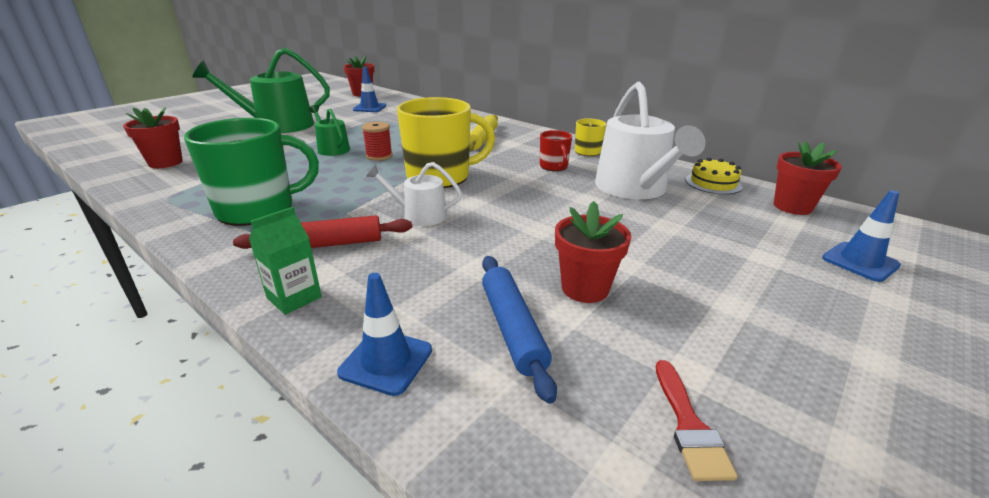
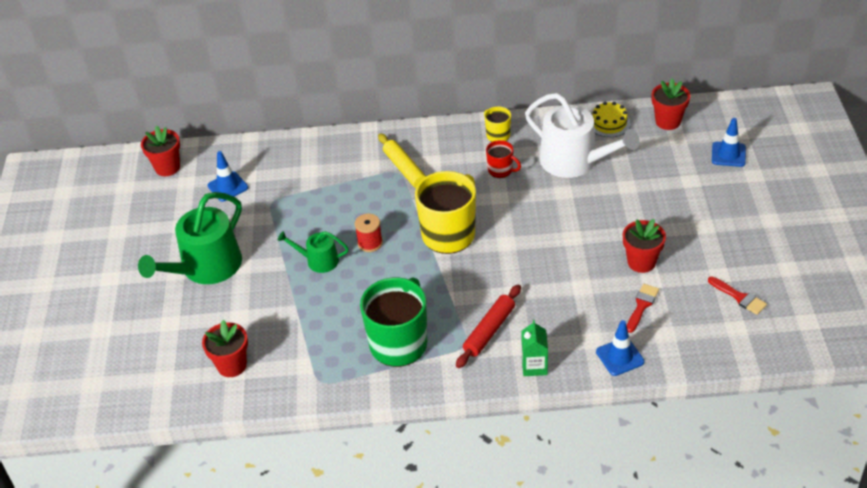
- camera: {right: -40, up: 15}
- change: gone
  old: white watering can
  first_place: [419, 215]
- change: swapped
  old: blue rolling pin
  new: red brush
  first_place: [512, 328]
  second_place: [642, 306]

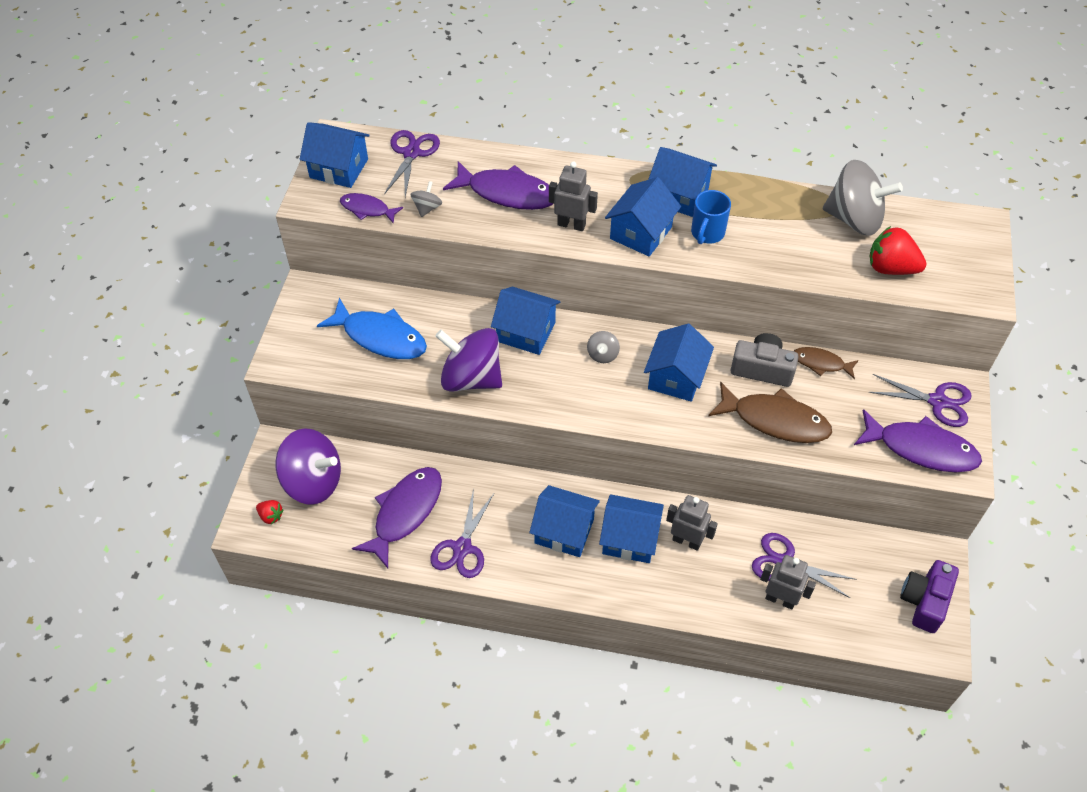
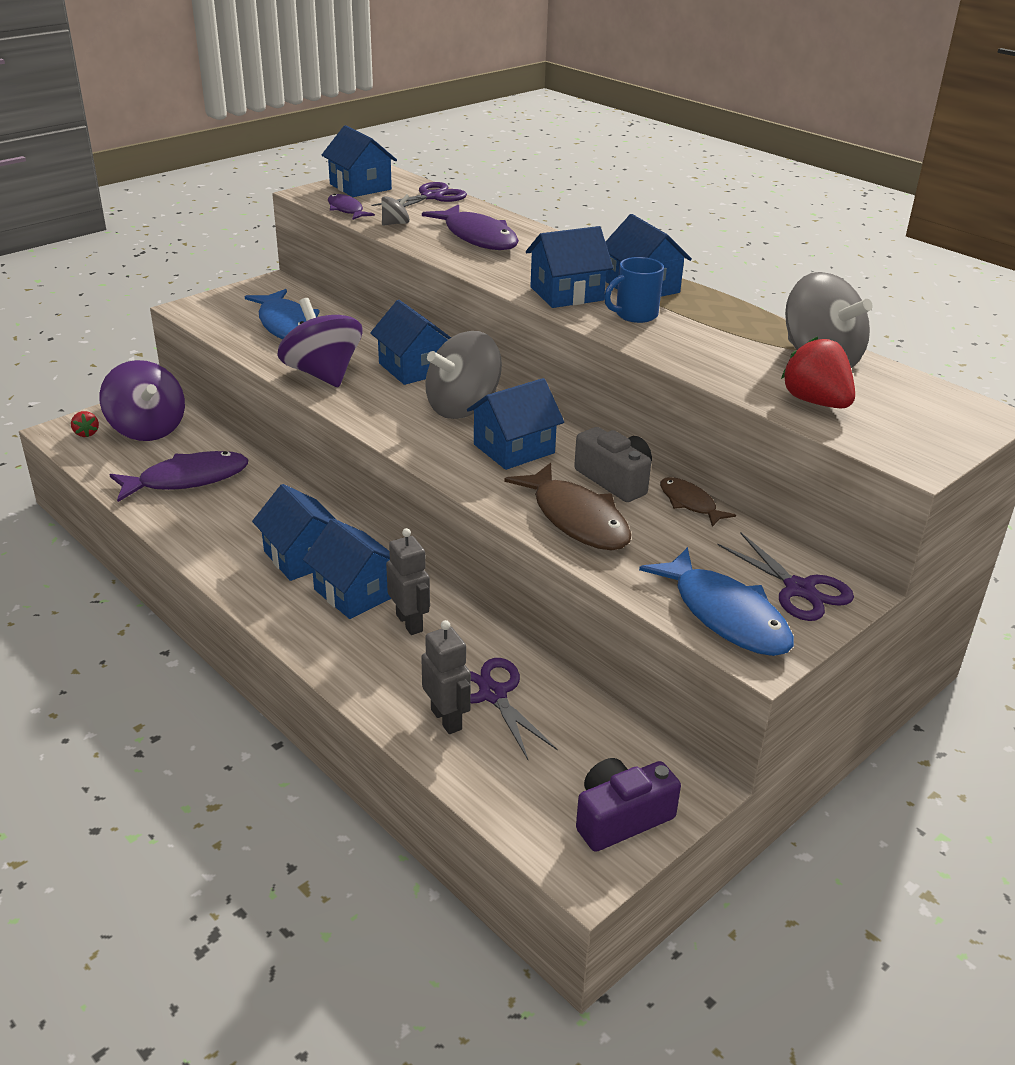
- camera: {right: 35, up: -20}
- change: gone
  old: purple scissors
  first_place: [462, 548]
- change: gone
  old: grey robot
  first_place: [571, 225]
- change: repainted
  old: purple fish
  new: blue fish
  first_place: [921, 449]
  second_place: [725, 615]
- change: scaled
  old: grey spinning top
  first_place: [602, 355]
  second_place: [463, 407]
  factor: 2.3

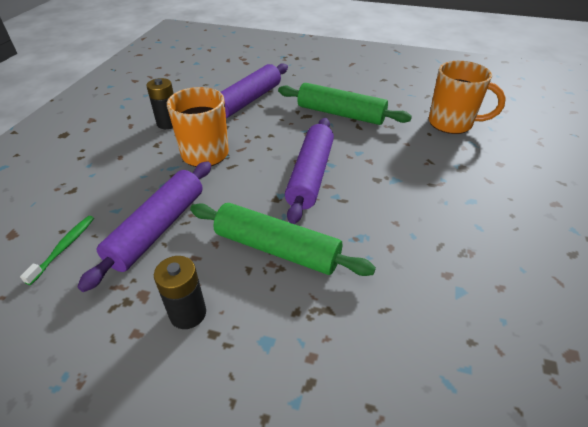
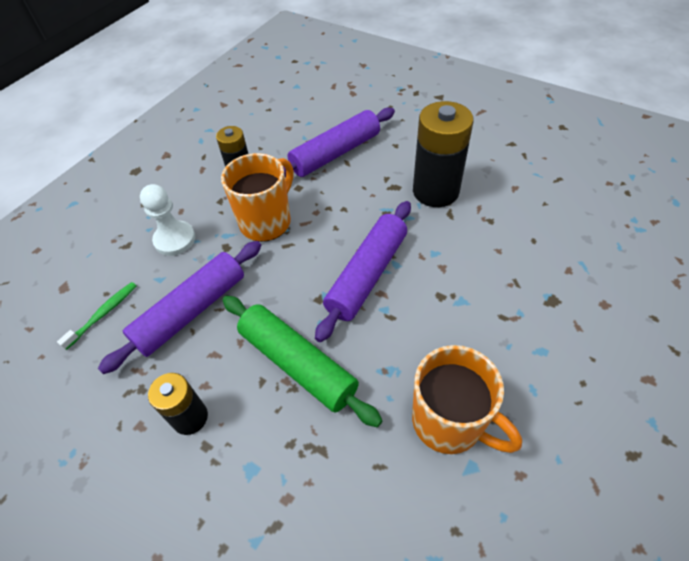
- camera: {right: 20, up: 10}
- change: new
  new: white pawn
  second_place: [175, 239]
- change: shifted
  old: orange mug
  first_place: [451, 123]
  second_place: [449, 422]
- change: swapped
  old: green rolling pin
  new: black battery
  first_place: [340, 114]
  second_place: [435, 191]

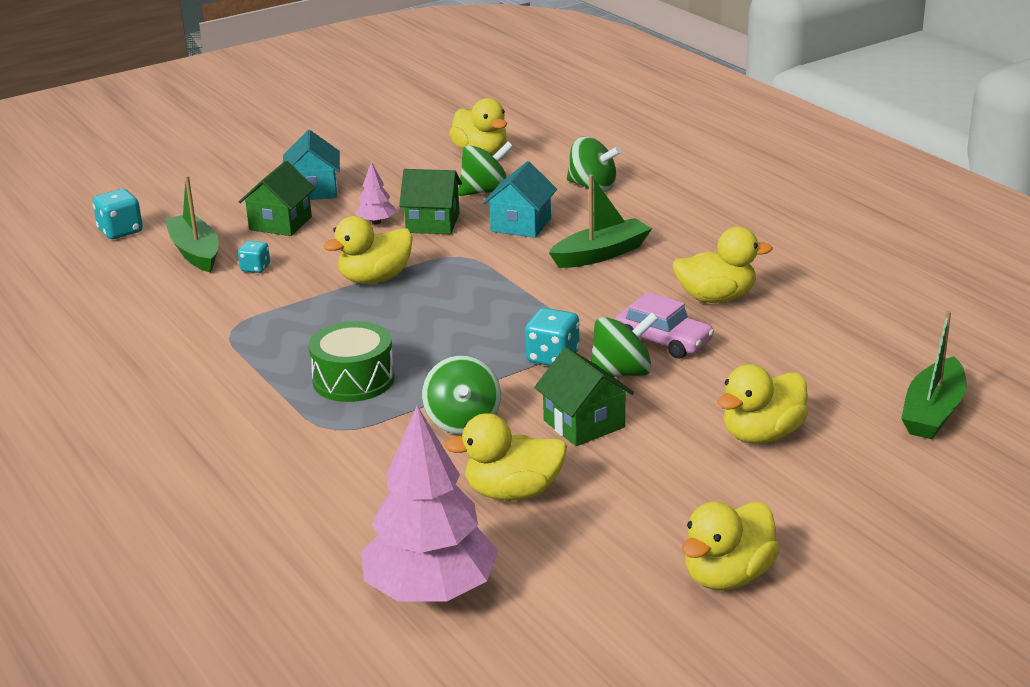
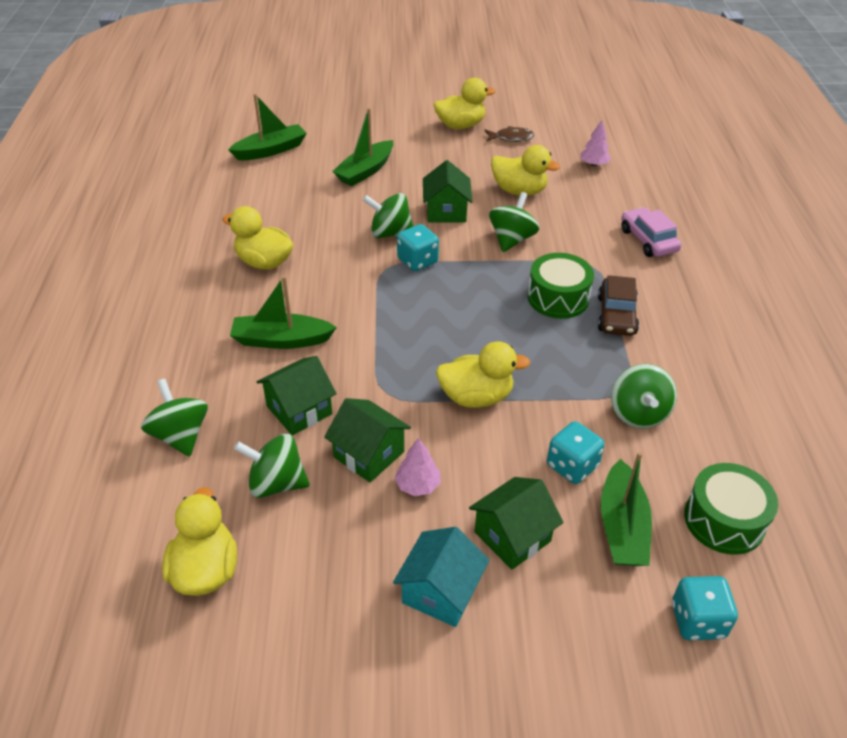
- camera: {right: -150, up: 15}
- change: new
  new: brown fish
  second_place: [511, 138]
- change: new
  new: brown car
  second_place: [616, 315]
- change: new
  new: green spinning top
  second_place: [638, 413]
- change: new
  new: green drum
  second_place: [724, 520]
- change: shifted
  old: pink car
  first_place: [663, 341]
  second_place: [648, 240]
- change: swapped
  old: yellow duck
  new: green boat
  first_place: [762, 435]
  second_place: [365, 171]
- change: repainted
  old: turquoise house
  new: green house
  first_place: [521, 225]
  second_place: [299, 410]
- change: scaled
  old: turquoise dice
  first_place: [255, 268]
  second_place: [572, 466]
  factor: 1.59
- change: scaled
  old: pink tree
  first_place: [431, 590]
  second_place: [594, 164]
  factor: 0.44

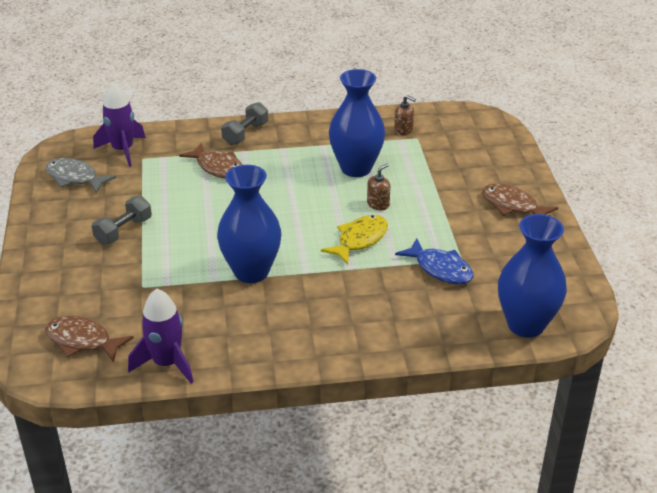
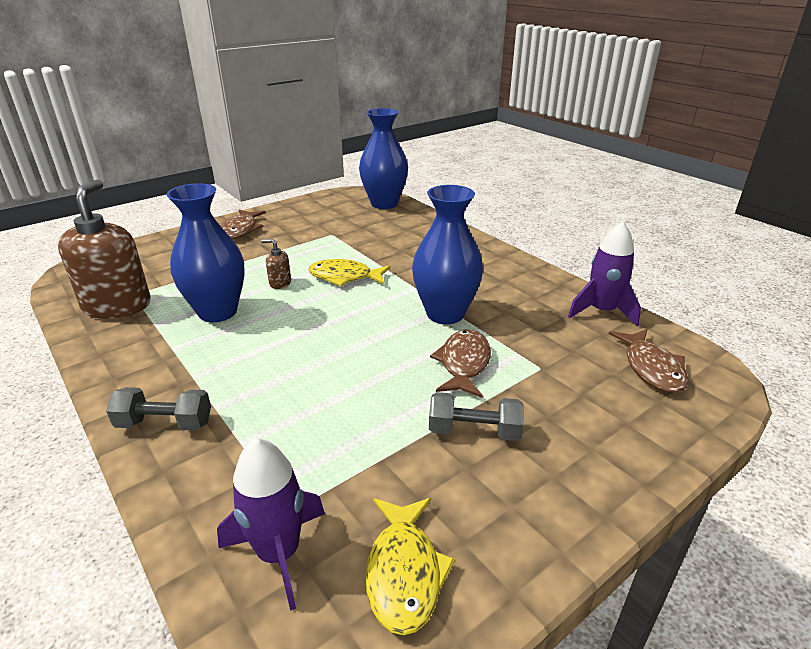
- camera: {right: -120, up: -5}
- change: gone
  old: blue fish
  first_place: [440, 269]
- change: shifted
  old: brown fish
  first_place: [218, 167]
  second_place: [464, 364]
- change: repainted
  old: grey fish
  new: yellow fish
  first_place: [75, 178]
  second_place: [404, 572]
- change: scaled
  old: brown soap dispenser
  first_place: [403, 130]
  second_place: [117, 306]
  factor: 2.38

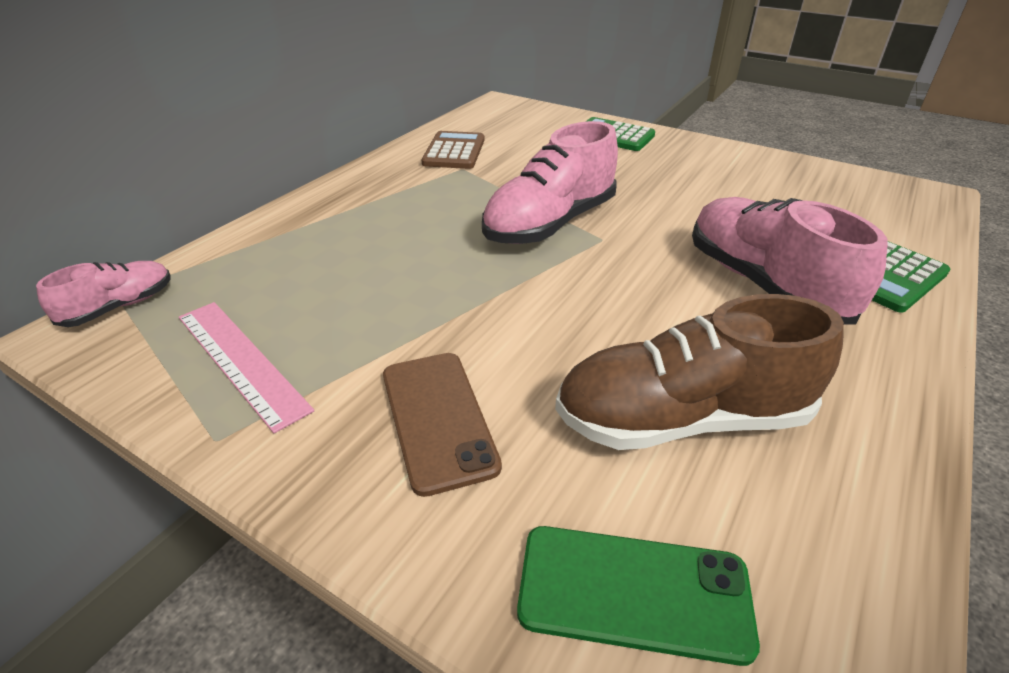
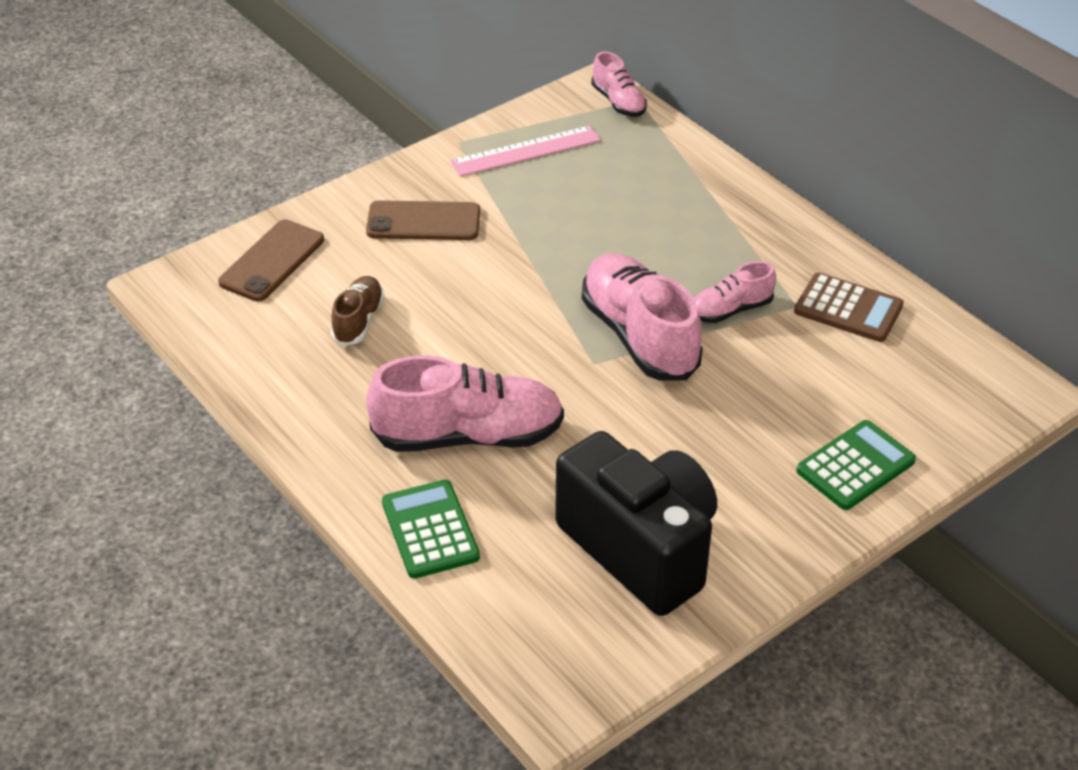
- camera: {right: 110, up: 5}
- change: new
  new: black camera
  second_place: [640, 548]
- change: new
  new: pink shoe
  second_place: [730, 310]
- change: repainted
  old: green phone
  new: brown phone
  first_place: [633, 592]
  second_place: [272, 261]
- change: scaled
  old: brown shoe
  first_place: [681, 419]
  second_place: [358, 321]
  factor: 0.53

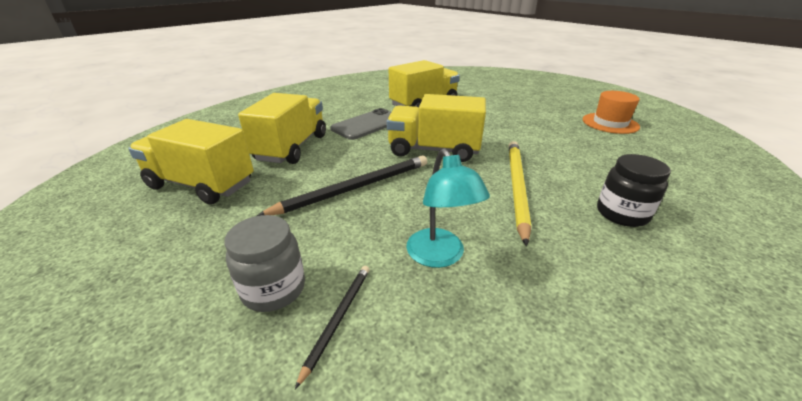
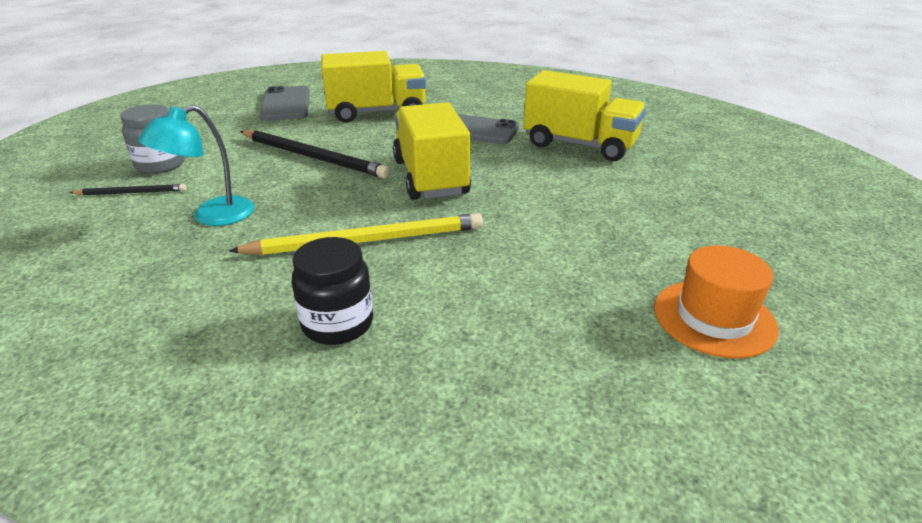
- camera: {right: 65, up: 0}
- change: swapped
  old: yellow truck
  new: grey phone
  first_place: [201, 185]
  second_place: [286, 104]

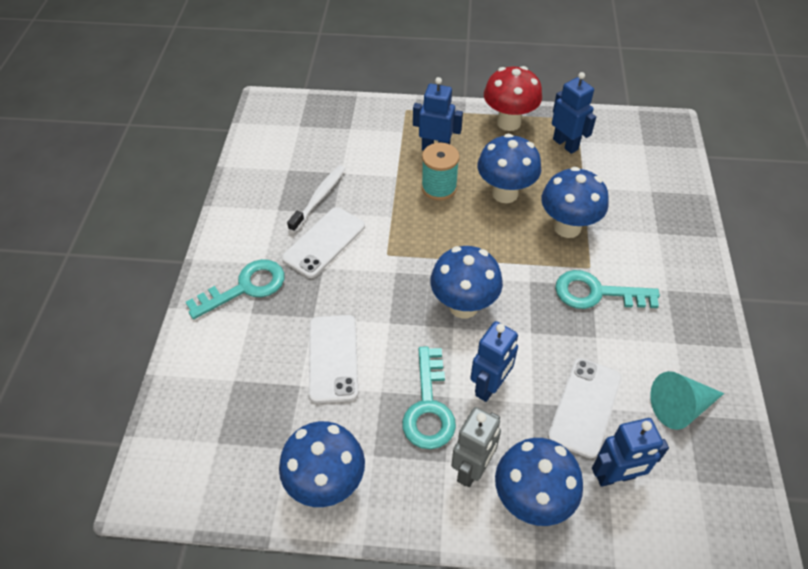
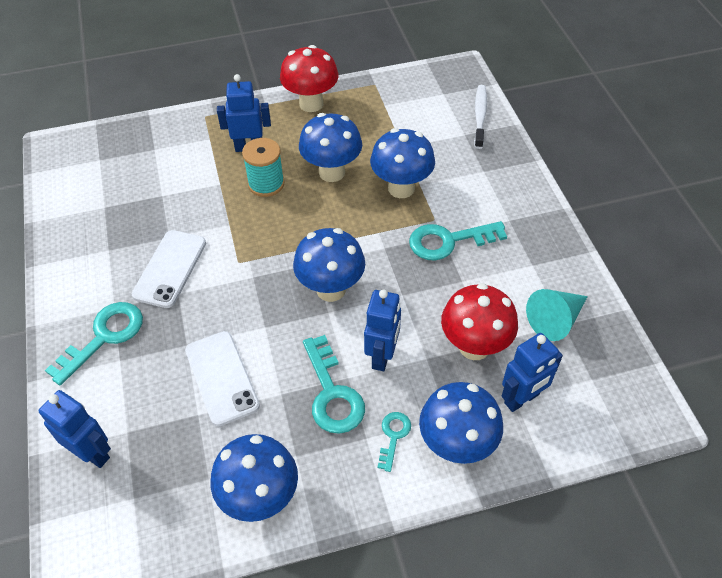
- camera: {right: -20, up: 0}
- change: shifted
  old: white toothbrush
  first_place: [319, 198]
  second_place: [480, 116]
- change: shifted
  old: blue robot
  first_place: [565, 144]
  second_place: [92, 453]
- change: swapped
  old: grey robot
  new: turquoise key
  first_place: [472, 469]
  second_place: [393, 436]
- change: swapped
  old: white phone
  new: red mushroom
  first_place: [585, 407]
  second_place: [474, 346]

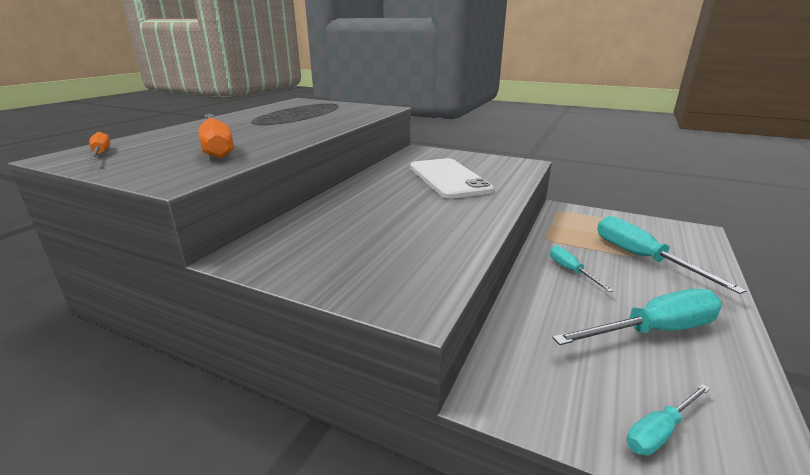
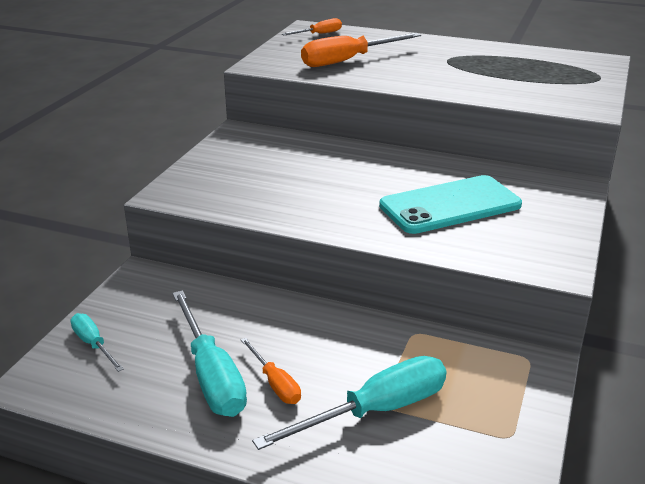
- camera: {right: 85, up: 5}
- change: gone
  old: turquoise screwdriver
  first_place: [571, 271]
- change: new
  new: orange screwdriver
  second_place: [275, 383]
- change: repainted
  old: white phone
  new: turquoise phone
  first_place: [448, 178]
  second_place: [450, 205]

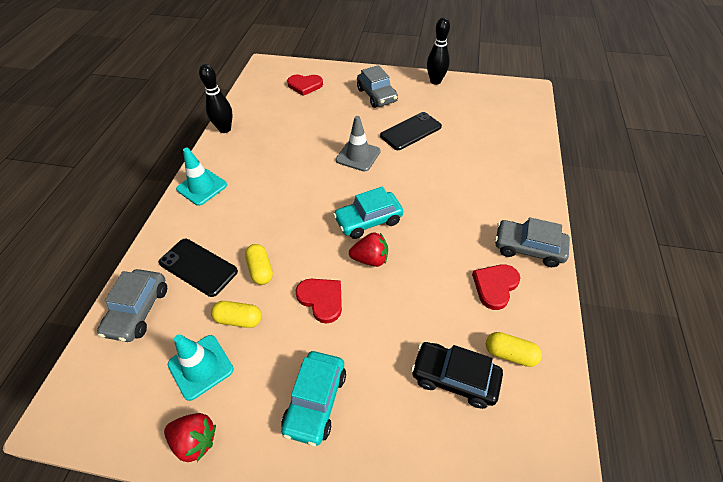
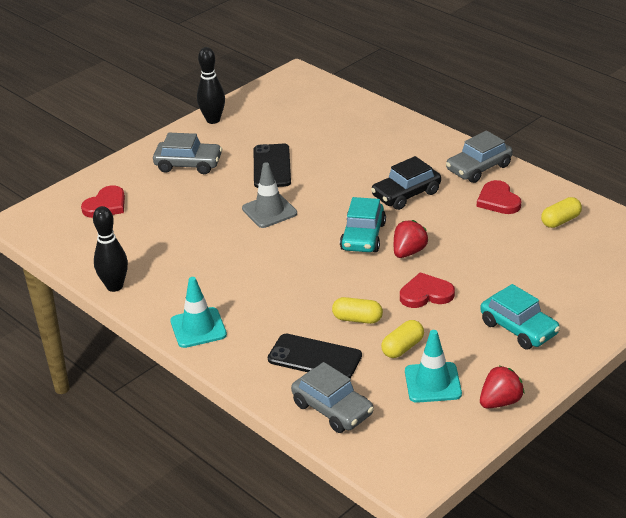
- camera: {right: -55, up: -15}
- change: shifted
  old: black car
  first_place: [454, 378]
  second_place: [406, 194]
- change: rotated
  old: black phone
  first_place: [198, 267]
  second_place: [314, 358]
  degrees: 45

